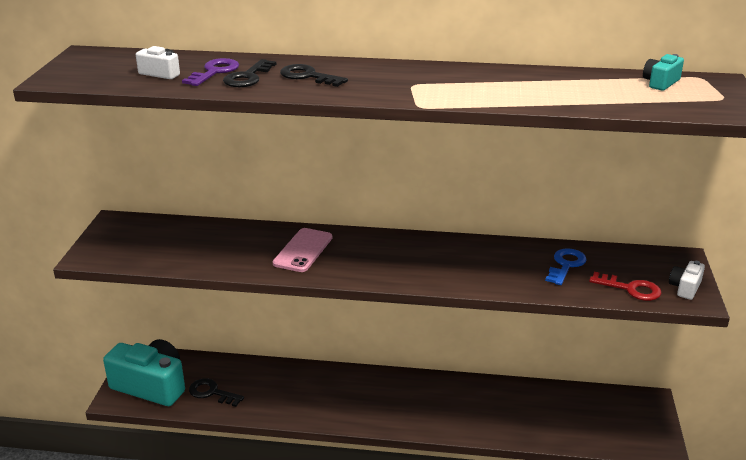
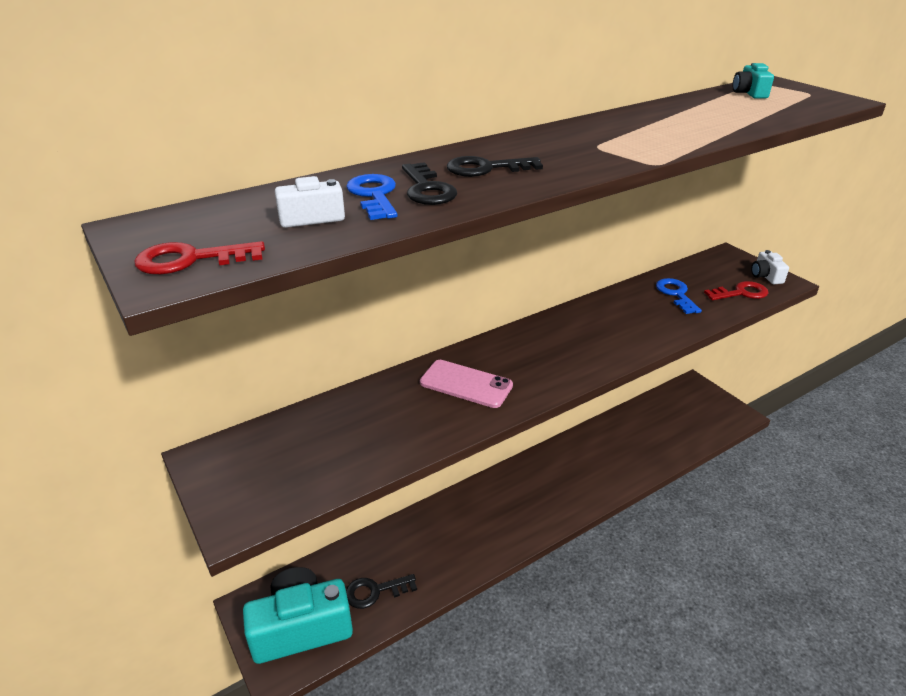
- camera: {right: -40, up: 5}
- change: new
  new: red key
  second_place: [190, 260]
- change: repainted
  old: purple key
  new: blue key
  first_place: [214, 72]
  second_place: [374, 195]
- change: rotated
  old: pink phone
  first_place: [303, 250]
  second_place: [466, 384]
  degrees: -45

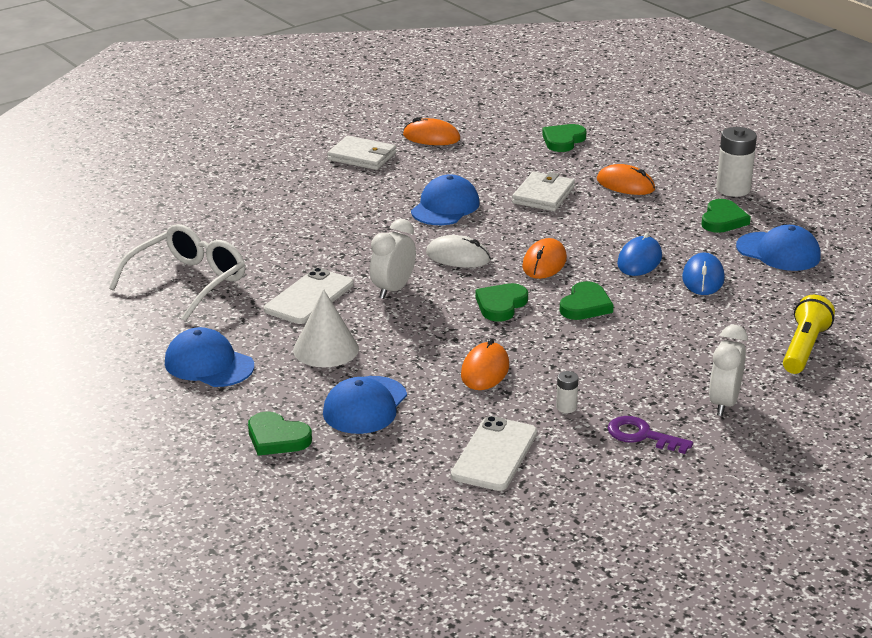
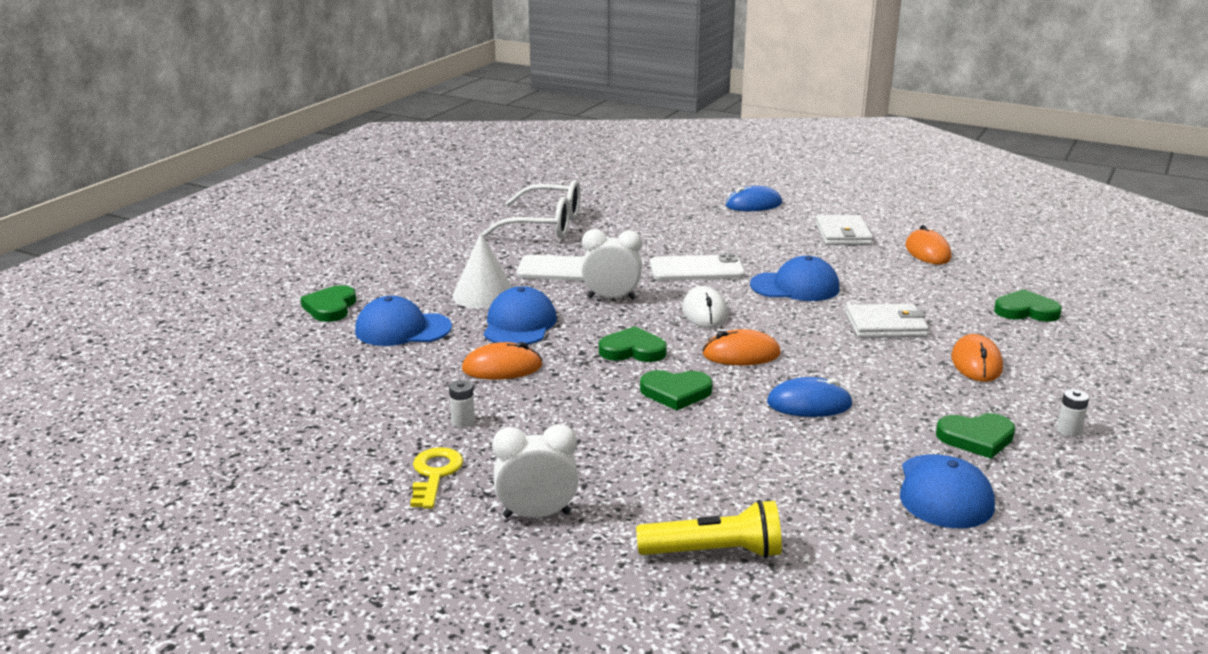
- camera: {right: 65, up: -5}
- change: shifted
  old: blue cap
  first_place: [209, 364]
  second_place: [519, 324]
- change: shifted
  old: white phone
  first_place: [494, 454]
  second_place: [696, 269]
- change: shifted
  old: blue mouse
  first_place: [703, 278]
  second_place: [753, 204]
- change: repainted
  old: purple key
  new: yellow key
  first_place: [642, 435]
  second_place: [434, 474]
- change: scaled
  old: white battery
  first_place: [733, 189]
  second_place: [1068, 431]
  factor: 0.49

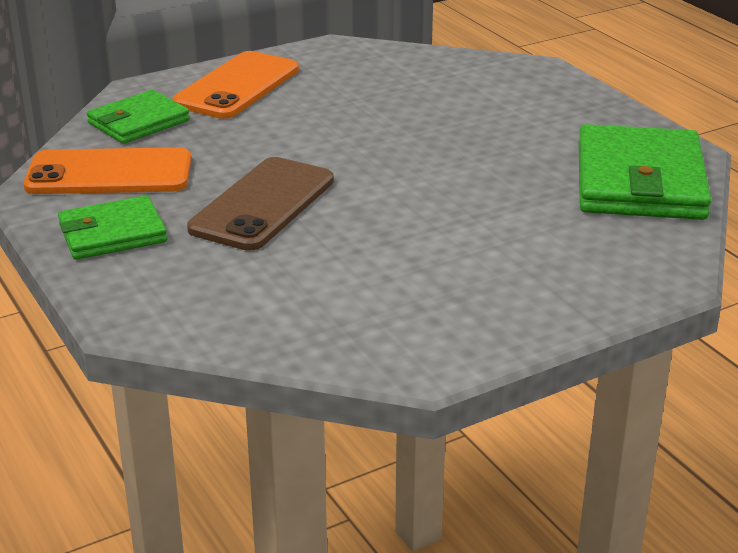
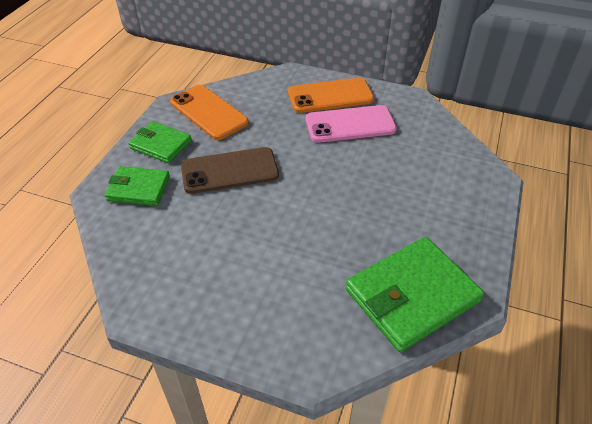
- camera: {right: 50, up: 15}
- change: new
  new: pink phone
  second_place: [350, 125]
- change: shifted
  old: green wallet
  first_place: [138, 122]
  second_place: [138, 188]

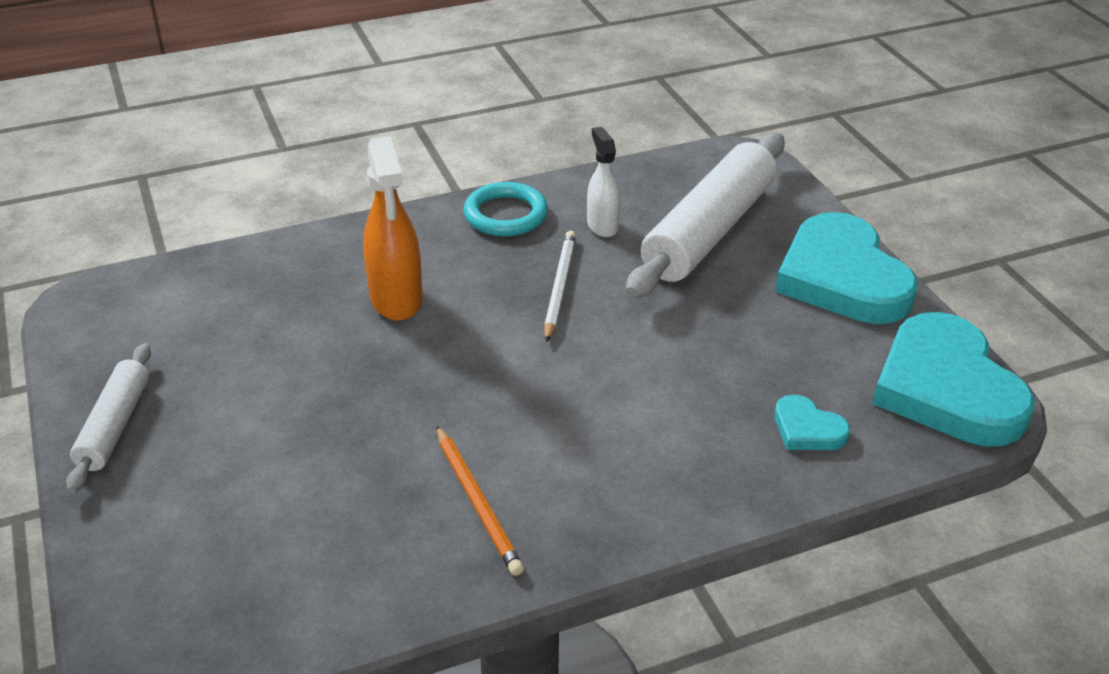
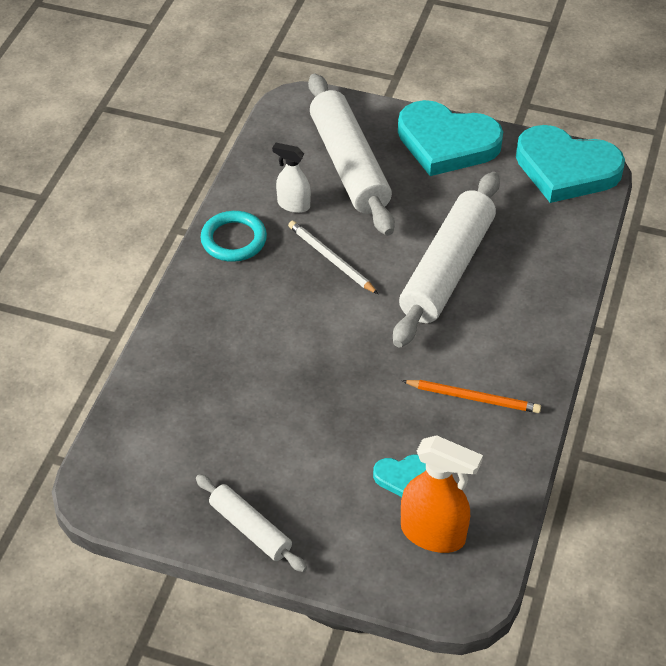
- camera: {right: -50, up: 10}
- change: new
  new: white rolling pin
  second_place: [447, 269]
- change: shifted
  old: orange spray bottle
  first_place: [396, 299]
  second_place: [433, 534]
- change: shifted
  old: turquoise heart
  first_place: [807, 429]
  second_place: [402, 477]

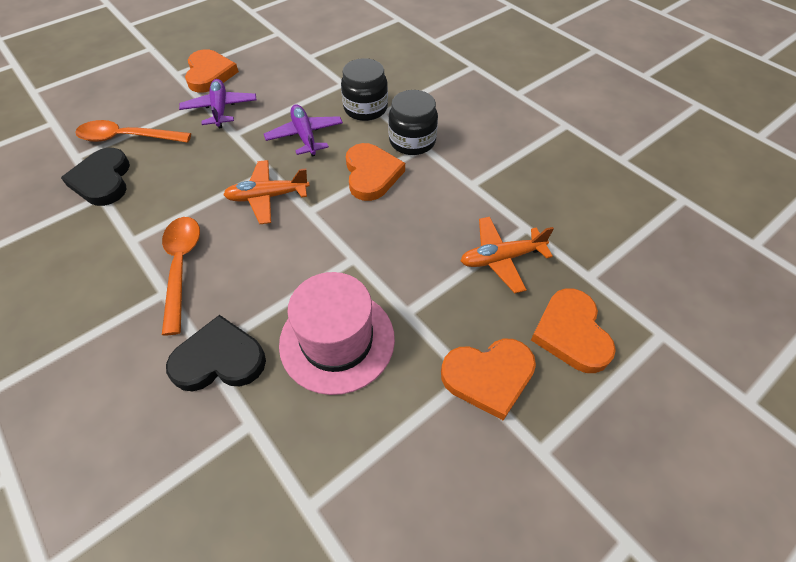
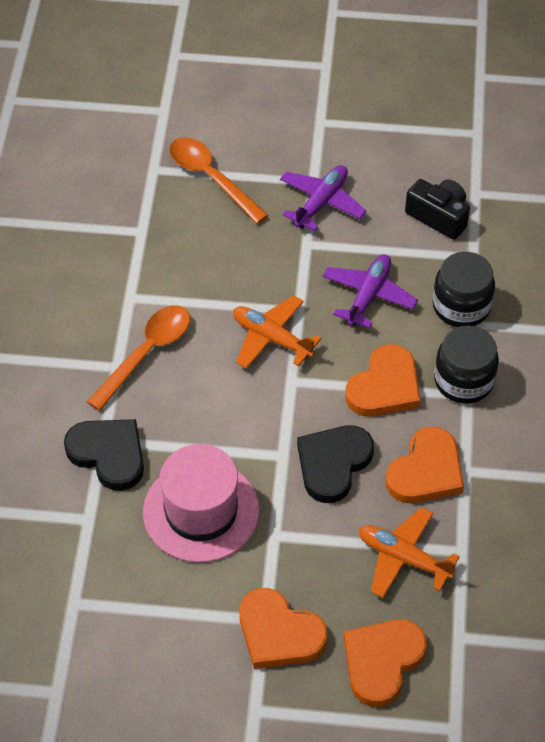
- camera: {right: 45, up: 0}
- change: new
  new: black camera
  second_place: [439, 216]
- change: shifted
  old: black heart
  first_place: [103, 180]
  second_place: [333, 464]
- change: shifted
  old: orange heart
  first_place: [209, 74]
  second_place: [426, 471]

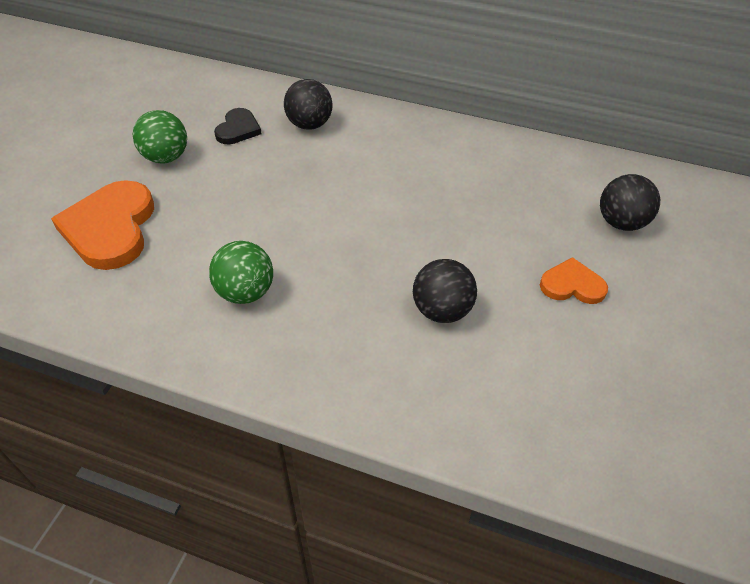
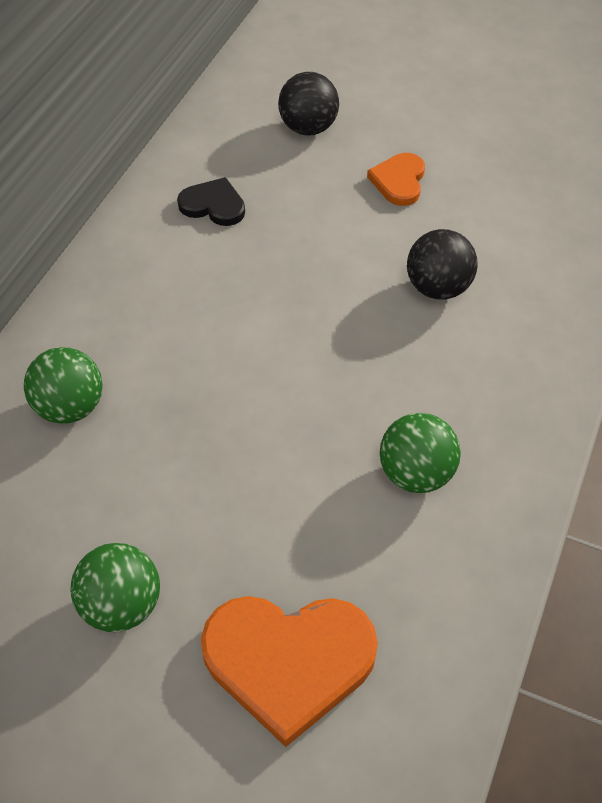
- camera: {right: -85, up: 5}
- change: shifted
  old: black heart
  first_place: [238, 129]
  second_place: [213, 205]
- change: repainted
  old: black ball
  new: green ball
  first_place: [309, 125]
  second_place: [70, 407]

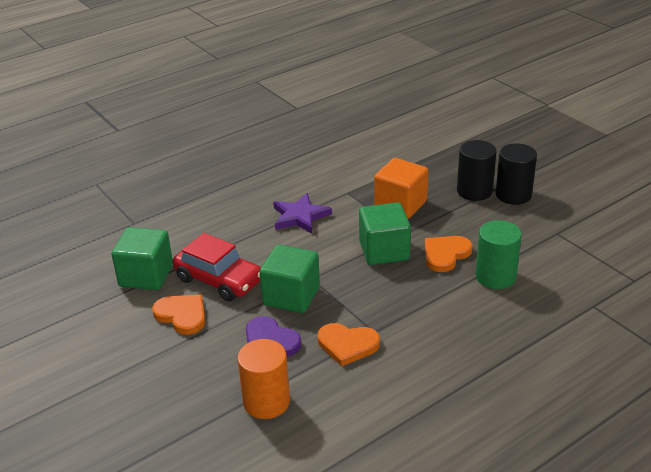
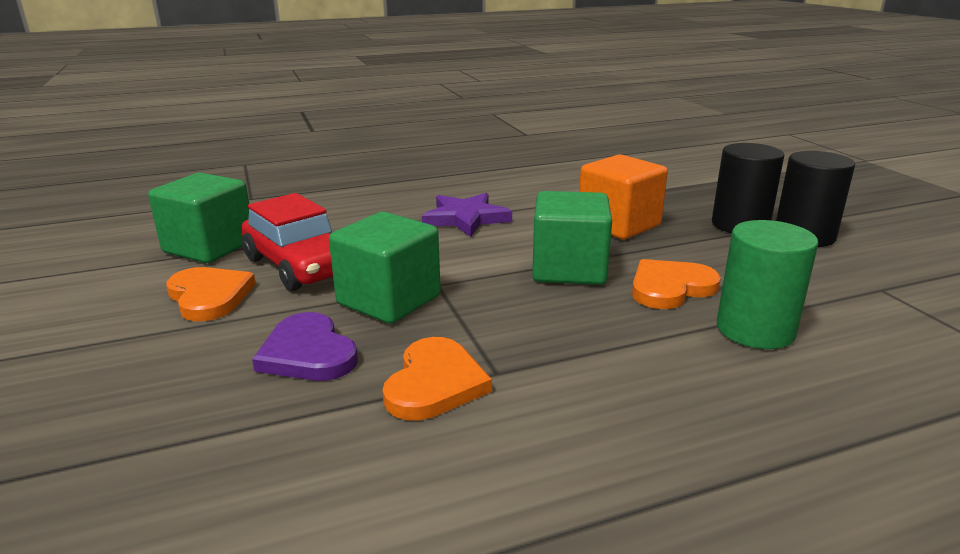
- camera: {right: 15, up: -10}
- change: gone
  old: orange cylinder
  first_place: [266, 402]
- change: rotated
  old: orange heart
  first_place: [347, 345]
  second_place: [435, 383]
  degrees: -105

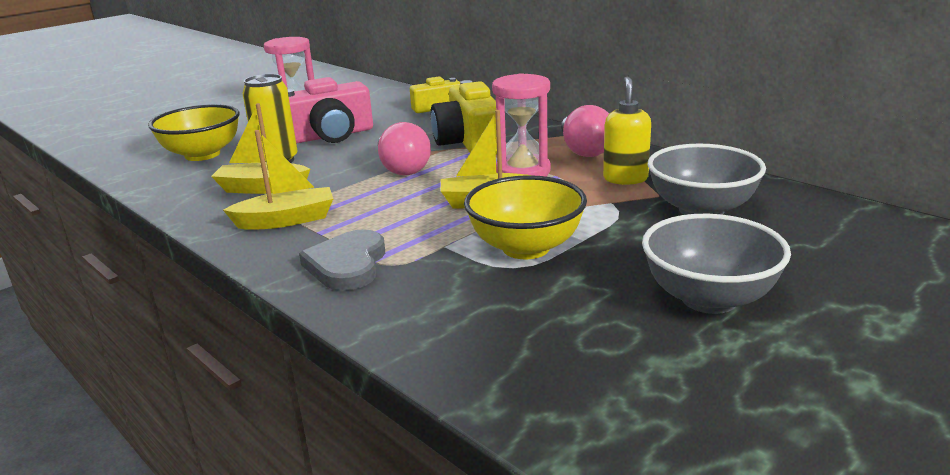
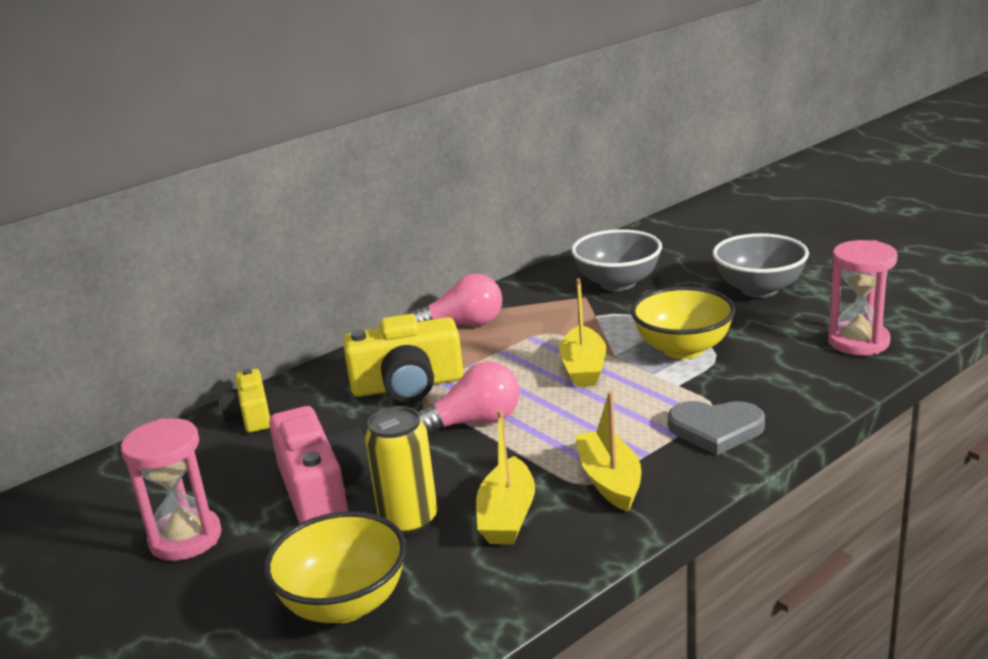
- camera: {right: -85, up: 0}
- change: gone
  old: yellow soap dispenser
  first_place: [625, 179]
- change: shifted
  old: pink hourglass
  first_place: [523, 171]
  second_place: [858, 342]

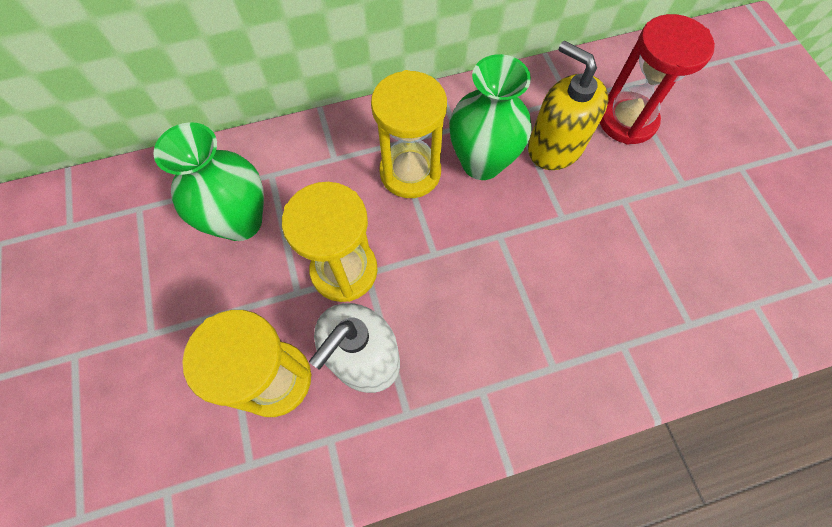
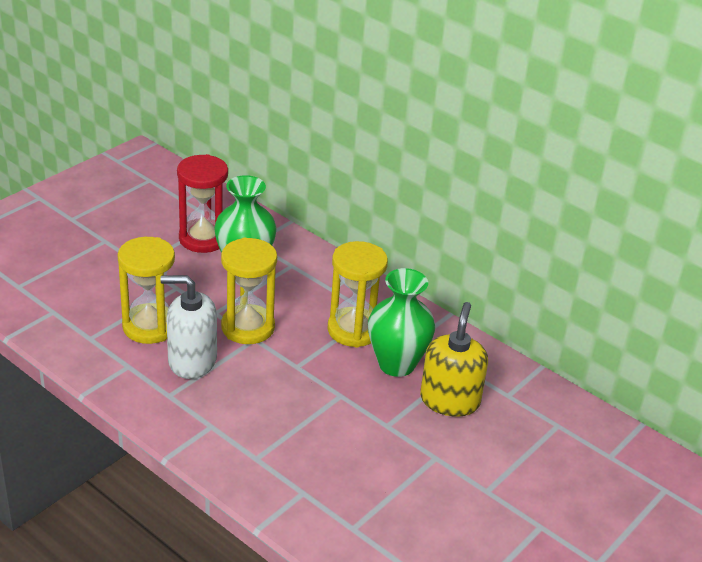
- camera: {right: 55, up: -30}
- change: shifted
  old: red hourglass
  first_place: [627, 120]
  second_place: [203, 238]

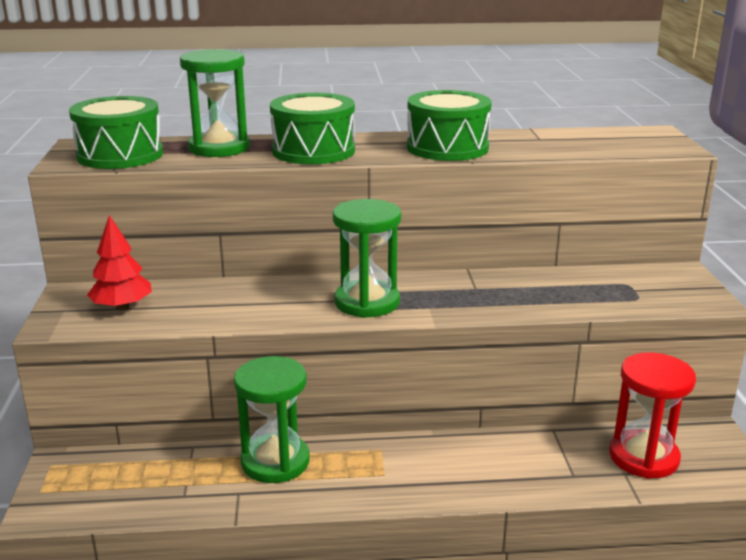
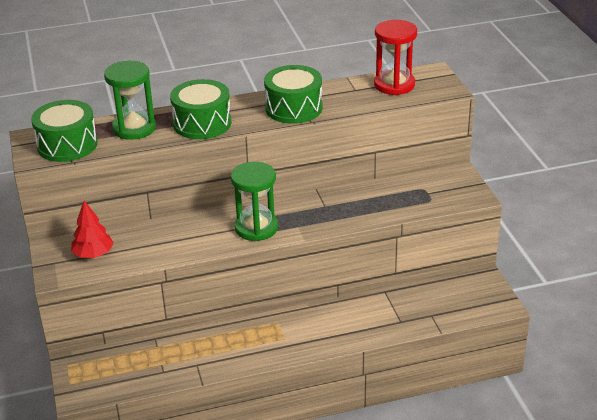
- camera: {right: -10, up: 10}
- change: gone
  old: green hourglass
  first_place: [275, 462]
- change: shifted
  old: red hourglass
  first_place: [643, 457]
  second_place: [394, 85]

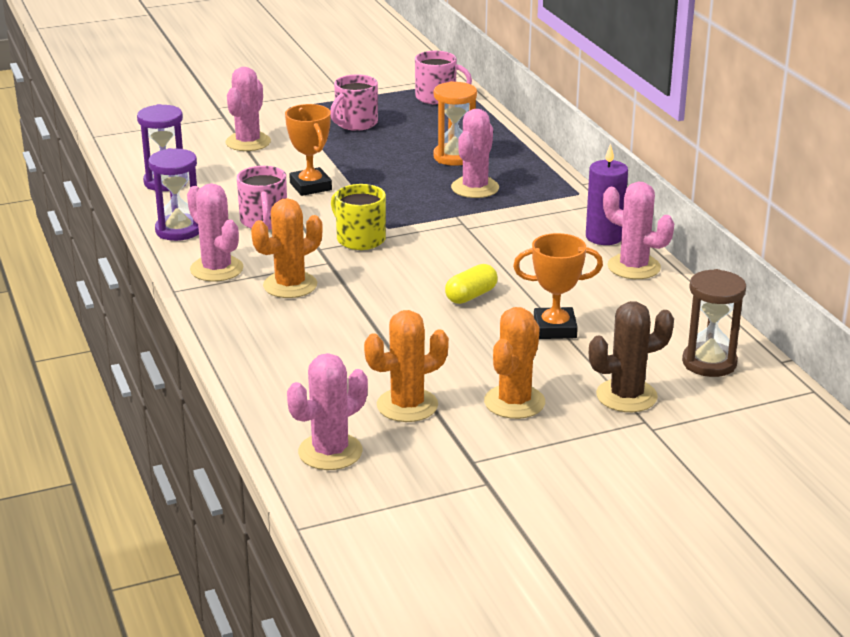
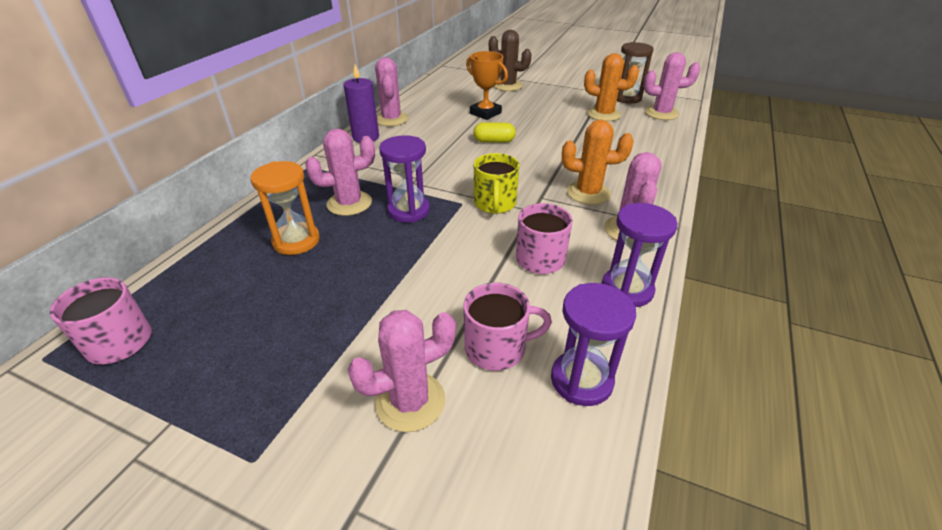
- camera: {right: -135, up: 10}
- change: gone
  old: orange trophy
  first_place: [310, 186]
- change: gone
  old: orange cactus
  first_place: [514, 402]
- change: new
  new: purple hourglass
  second_place: [408, 211]
- change: shifted
  old: pink mug
  first_place: [355, 123]
  second_place: [497, 348]
- change: shifted
  old: brown hourglass
  first_place: [709, 363]
  second_place: [626, 98]

